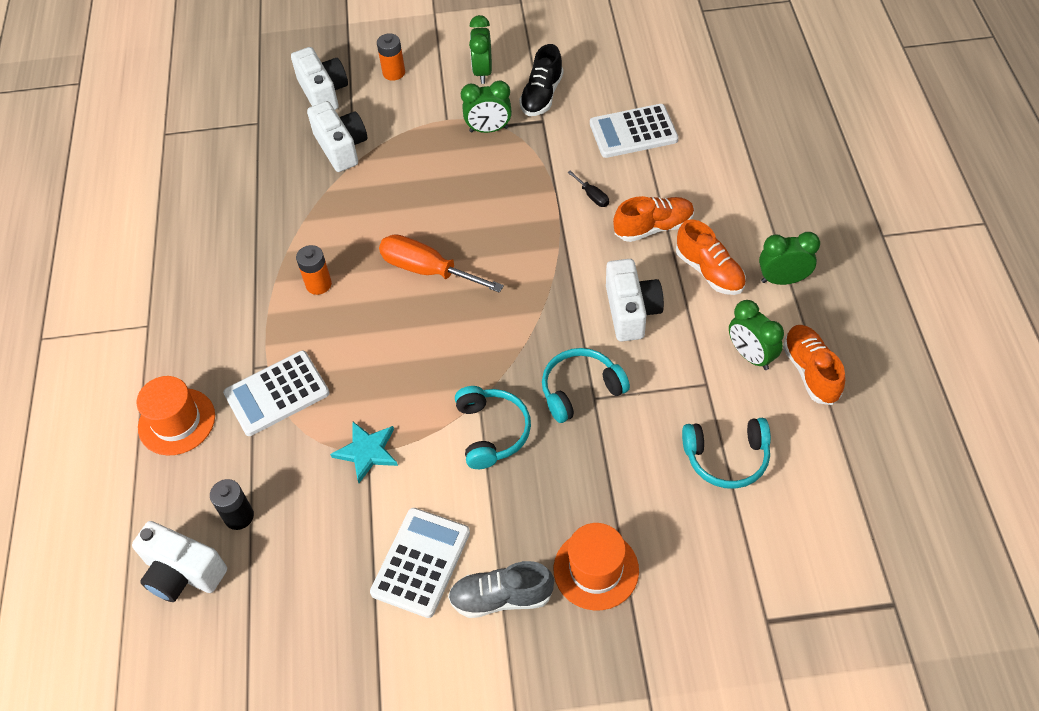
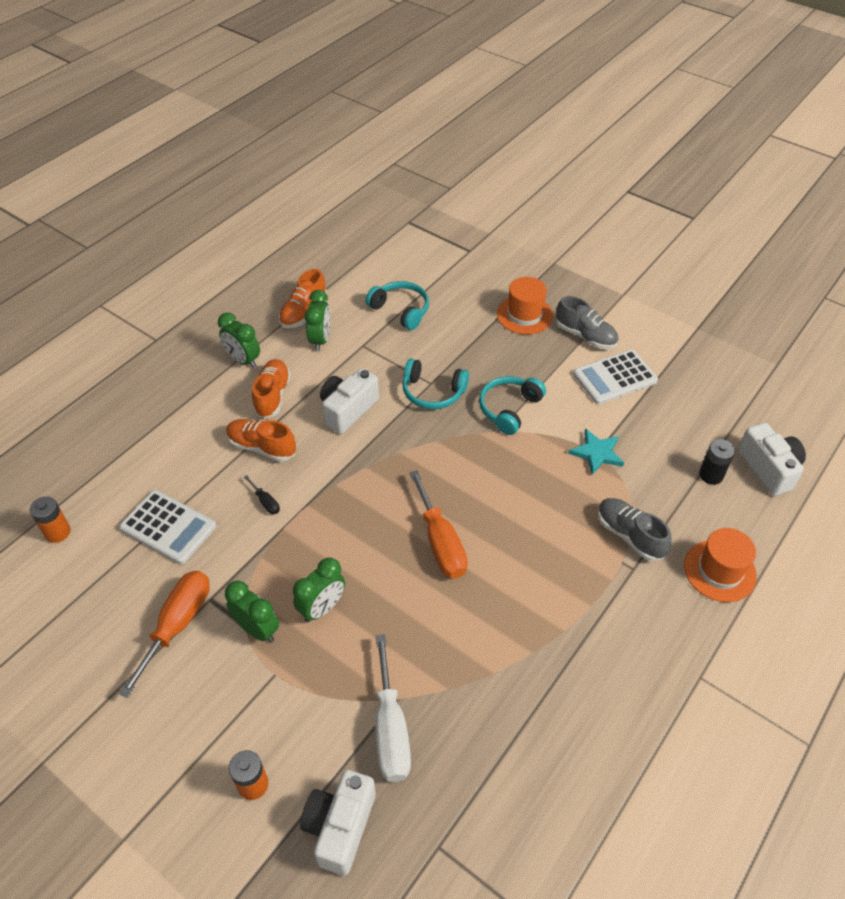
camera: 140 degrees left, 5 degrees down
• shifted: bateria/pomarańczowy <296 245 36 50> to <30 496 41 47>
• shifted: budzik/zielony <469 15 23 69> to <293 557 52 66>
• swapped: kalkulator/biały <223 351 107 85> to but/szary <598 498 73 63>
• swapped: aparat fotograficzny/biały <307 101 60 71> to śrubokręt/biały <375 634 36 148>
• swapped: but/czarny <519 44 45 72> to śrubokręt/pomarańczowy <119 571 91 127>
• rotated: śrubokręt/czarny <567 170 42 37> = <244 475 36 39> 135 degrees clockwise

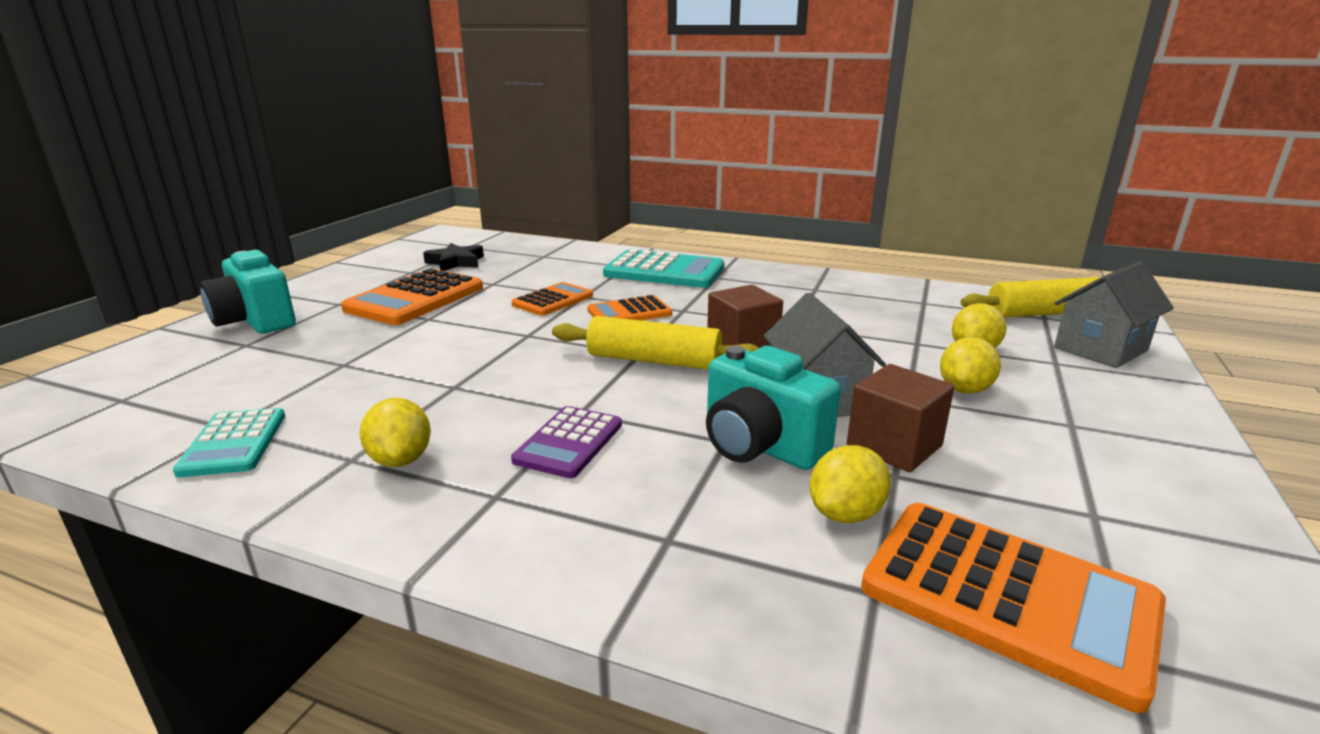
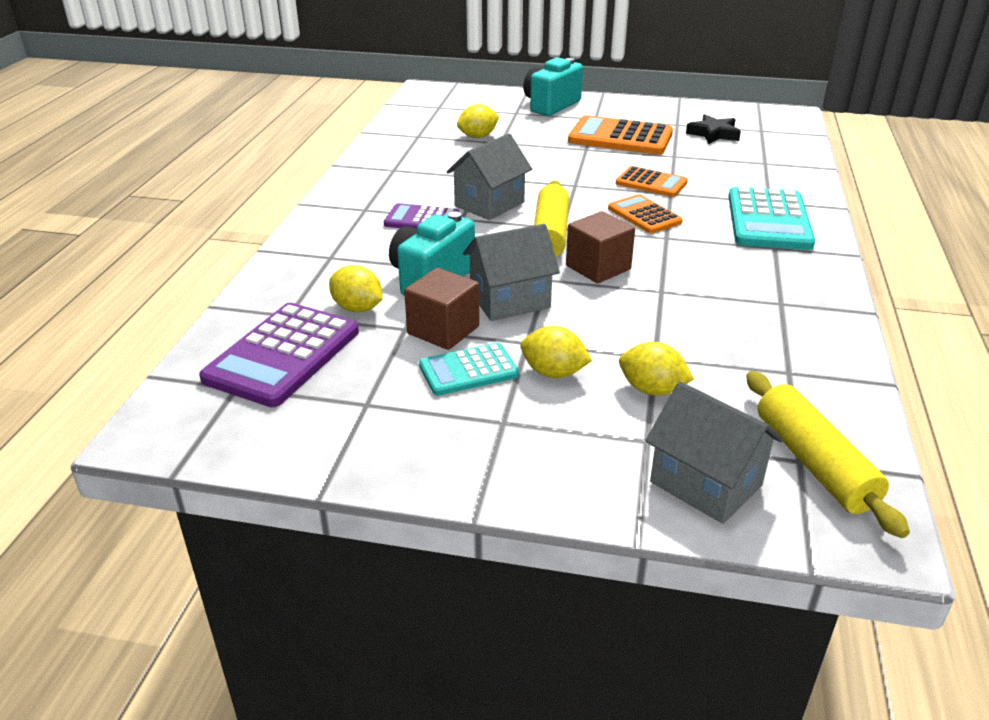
camera: 80 degrees right, 10 degrees up
• new: domek/szary <447 133 85 87>
• shifted: kalkulator/turkusowy <173 408 112 69> to <419 343 100 53>
• shifted: cytryna/żółty <359 398 72 69> to <457 104 42 34>
• repainted: kalkulator/pomarańczowy <861 503 305 210> to kalkulator/fioletowy <199 303 160 104>

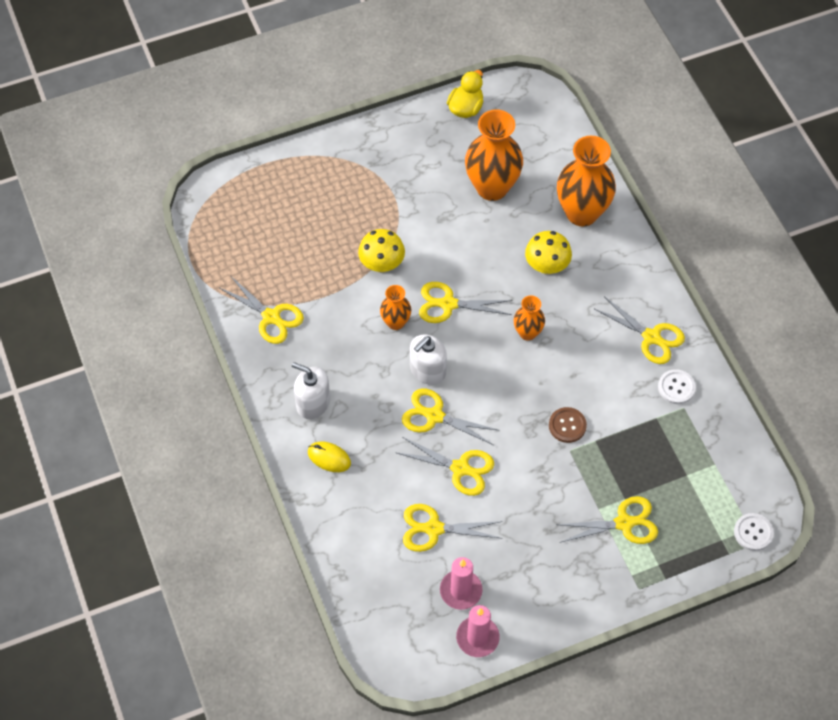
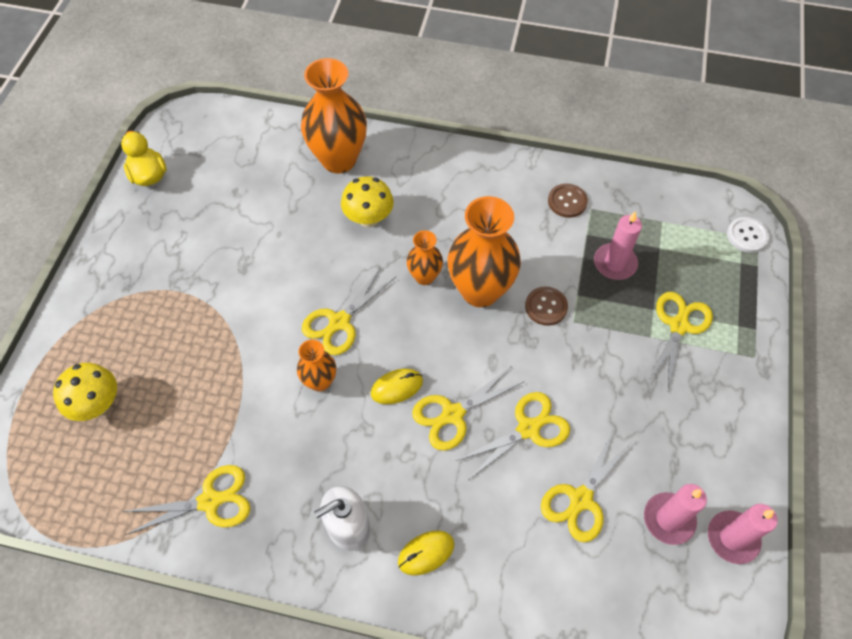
camera: 55 degrees left, 0 degrees up
• gone: nożyczki/żółty <595 296 90 68>
• new: świeca/różowy <594 211 48 69>
• shifted: grzyb/żółty <358 229 47 44> to <53 363 64 58>
• shifted: wazon/pomarańczowy <465 109 58 92> to <448 196 73 111>
• swapped: dozownik mydła/biały <410 334 37 51> to myszka/żółty <371 369 52 35>
• repainted: guzik/biały <658 369 38 35> to guzik/brązowy <548 184 40 34>

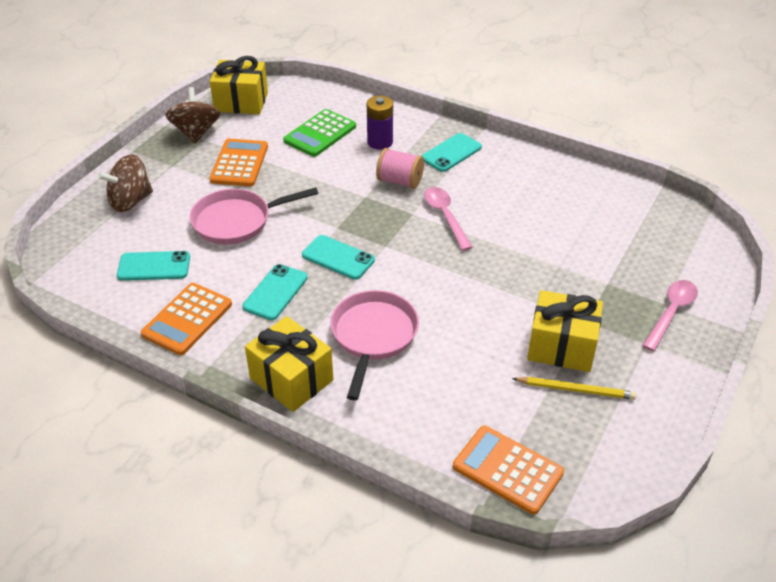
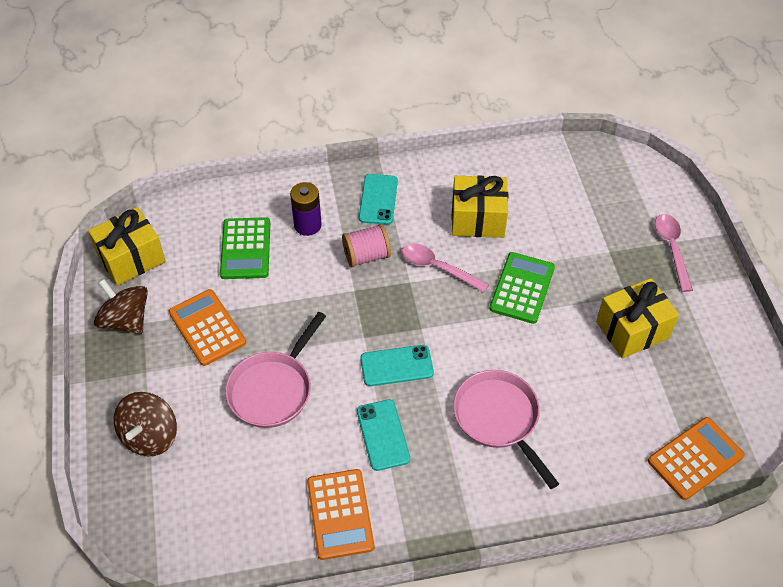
camera: 40 degrees left, 10 degrees up
• gone: telefon/turkusowy <117 251 73 30>
• gone: ołówek/żółty <512 377 125 23>
• new: kalkulator/zielony <489 252 66 72>
• shifted: prezent/żółty <245 316 88 96> to <451 176 57 62>
• rotated: kalkulator/pomarańczowy <453 425 111 90> = <648 417 97 83> 150 degrees clockwise

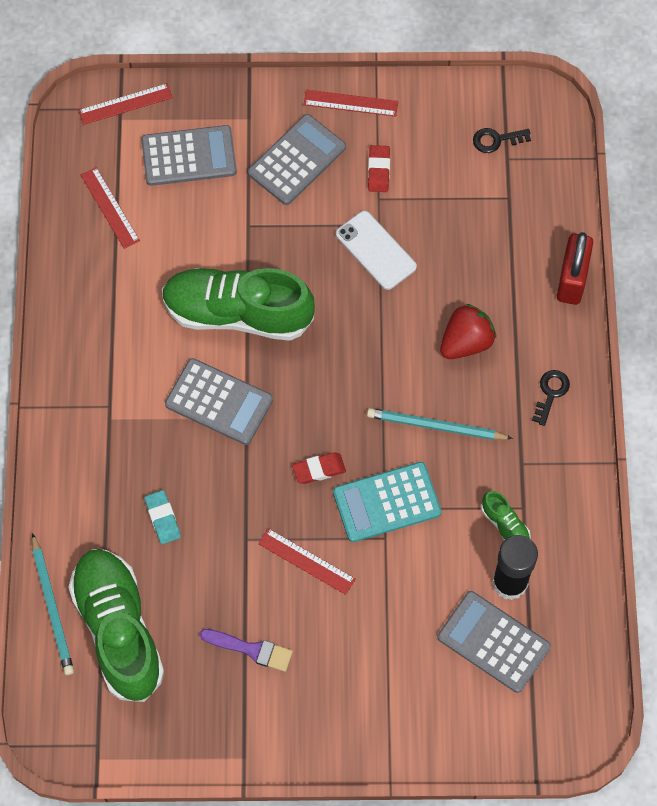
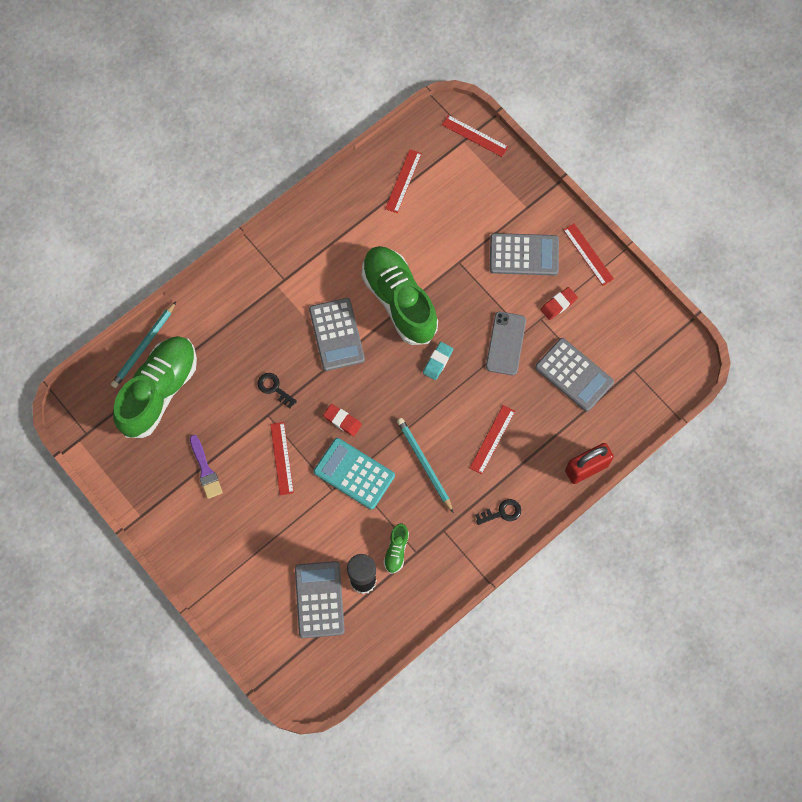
camera: 50 degrees right, 5 degrees up
• shifted: kalkulator/szary <141 125 96 61> to <535 338 79 74>
• shifted: gumka do mazania/turkusowy <144 490 37 54> to <423 342 30 38>
• shifted: klucz/czarny <473 128 58 25> to <257 373 40 35>
• swapped: truskawka/czerwony <440 304 56 55> to linijka/czerwony <470 405 45 70>
• repainted: telefon/biały <336 211 81 79> to telefon/szary <486 312 40 63>

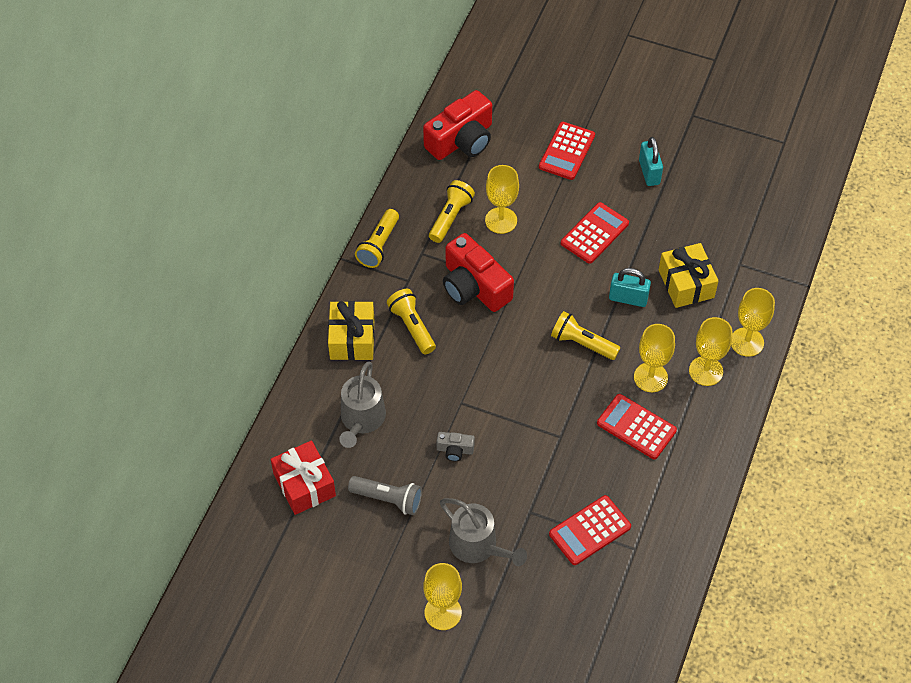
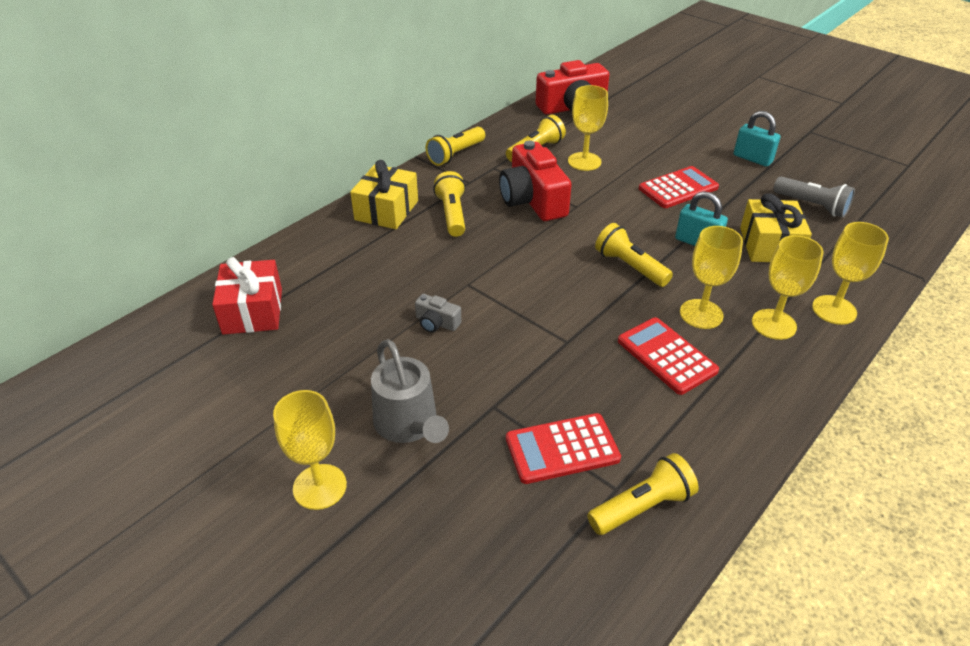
camera: 20 degrees right, 15 degrees down
• gone: konewka/szary <339 361 47 87>
• gone: kalkulator/czerwony <539 122 56 58>
• new: latarka/żółty <587 453 112 82>
• shifted: latarka/szary <348 476 74 39> to <773 176 82 42>
• rotated: kłódka/turkusowy <639 137 24 49> = <734 111 46 56> 60 degrees counterclockwise

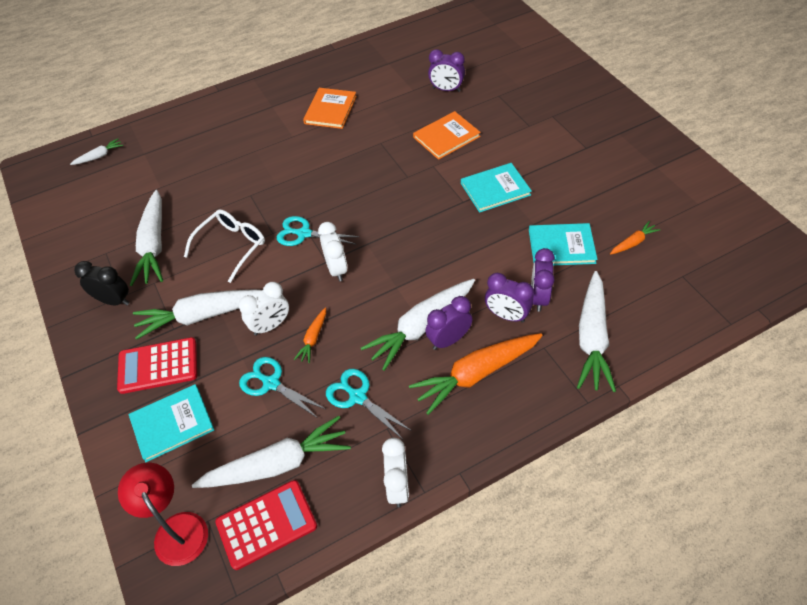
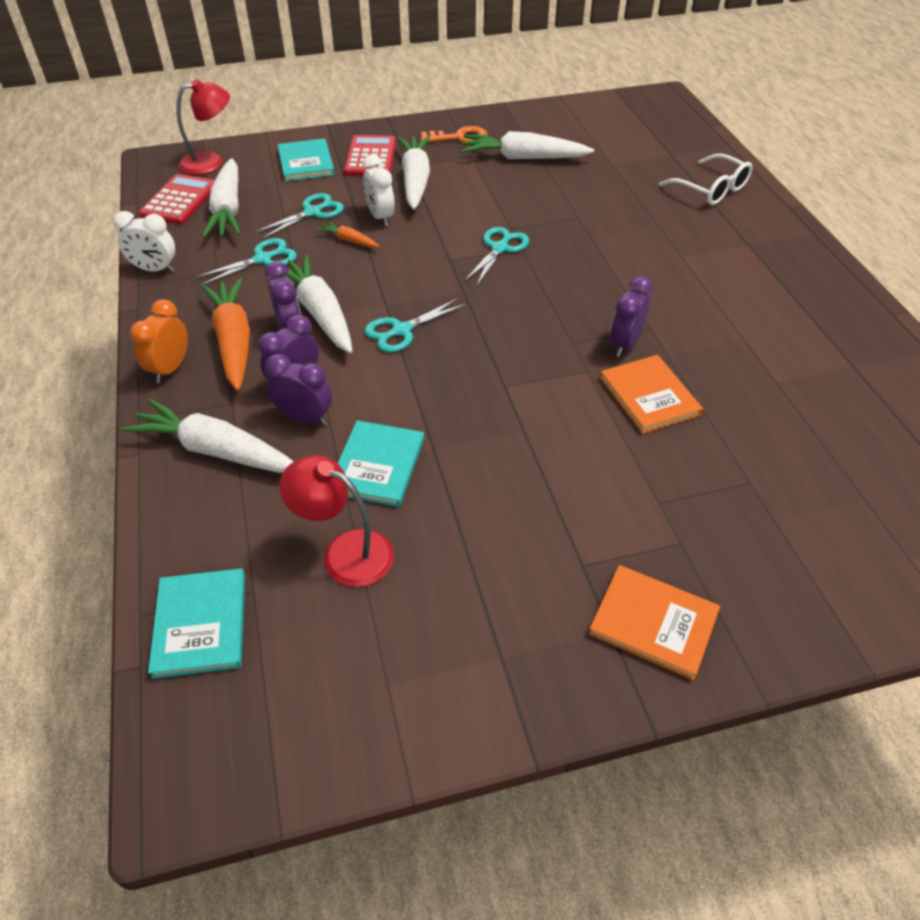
camera: 100 degrees right, 5 degrees down
• gone: marchewka/biały <70 139 53 26>
• gone: budzik/biały <318 222 29 59>
• new: budzik/pomarańczowy <130 299 58 84>
• new: nożyczki/turkusowy <364 298 103 55>
• shifted: okulary/biały <184 209 81 74> to <659 154 94 51>
• shifted: książka/pomarańczowy <303 88 54 41> to <588 565 132 115>
• shifted: budzik/fioletowy <428 49 37 43> to <610 276 43 81>
• shifted: książka/turkusowy <461 163 71 50> to <148 568 97 111>
• swapped: budzik/czarny <74 261 55 44> to klucz/pomarańczowy <421 126 67 16>
• swapped: marchewka/pomarańczowy <610 221 50 33> to lampka/czerwony <279 455 115 132>
• rotated: kalkulator/czerwony <215 480 102 90> = <139 174 76 51> 150 degrees counterclockwise

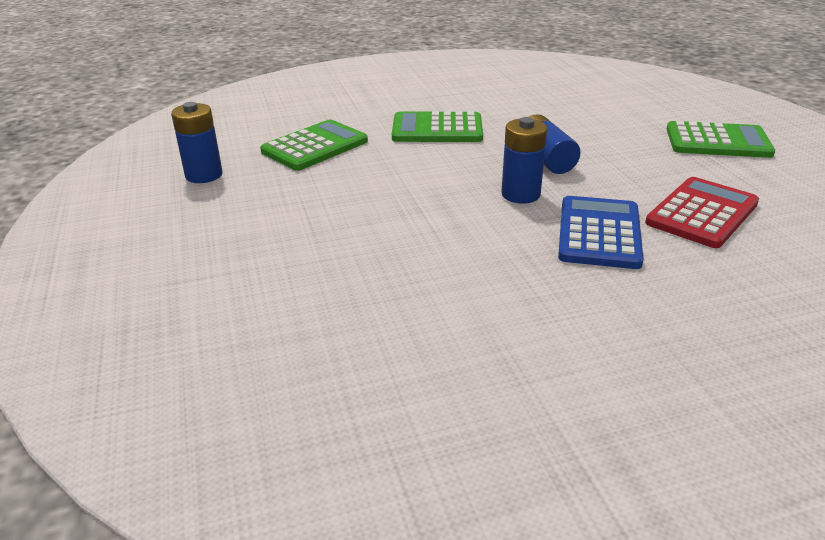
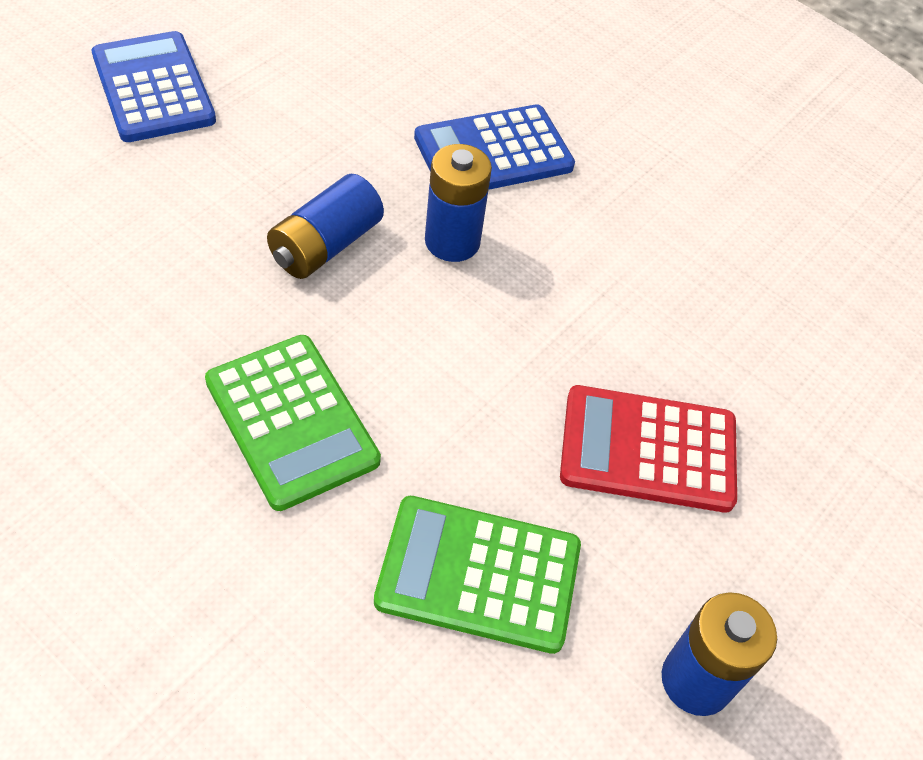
camera: 130 degrees left, 20 degrees up
• shifted: kalkulator/czerwony <645 177 114 71> to <560 385 177 127>
• repainted: kalkulator/zielony <667 121 108 37> to kalkulator/niebieski <92 31 124 111>

